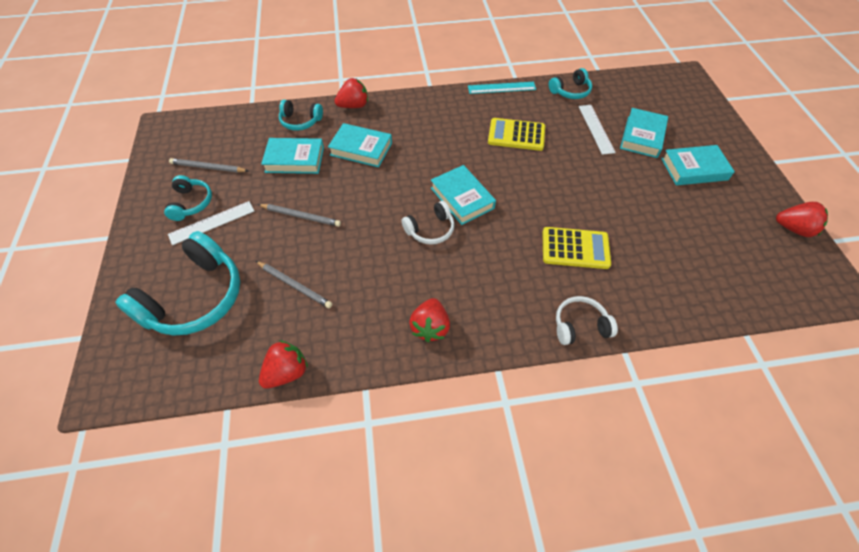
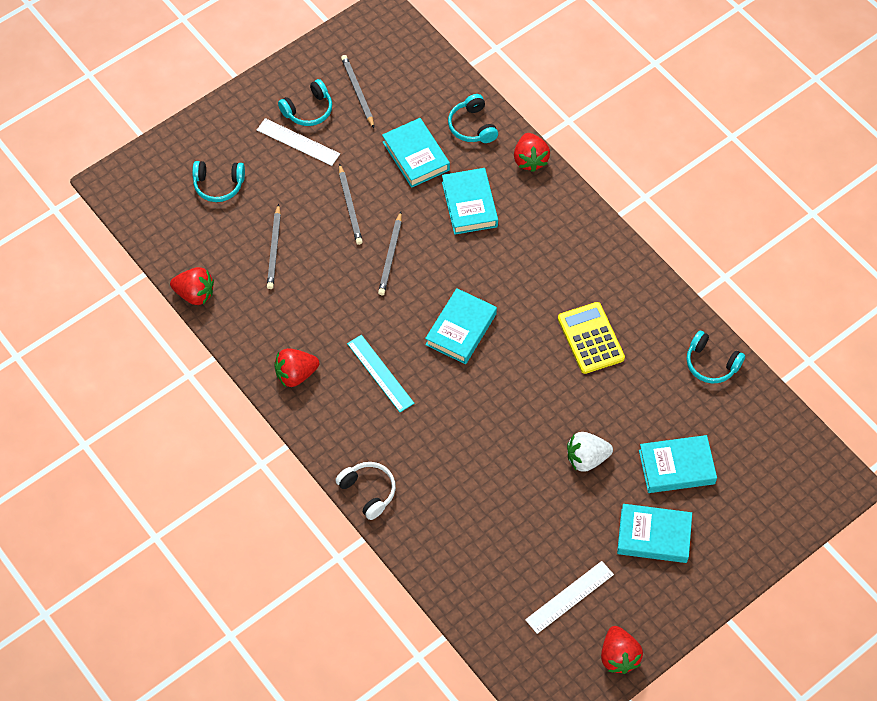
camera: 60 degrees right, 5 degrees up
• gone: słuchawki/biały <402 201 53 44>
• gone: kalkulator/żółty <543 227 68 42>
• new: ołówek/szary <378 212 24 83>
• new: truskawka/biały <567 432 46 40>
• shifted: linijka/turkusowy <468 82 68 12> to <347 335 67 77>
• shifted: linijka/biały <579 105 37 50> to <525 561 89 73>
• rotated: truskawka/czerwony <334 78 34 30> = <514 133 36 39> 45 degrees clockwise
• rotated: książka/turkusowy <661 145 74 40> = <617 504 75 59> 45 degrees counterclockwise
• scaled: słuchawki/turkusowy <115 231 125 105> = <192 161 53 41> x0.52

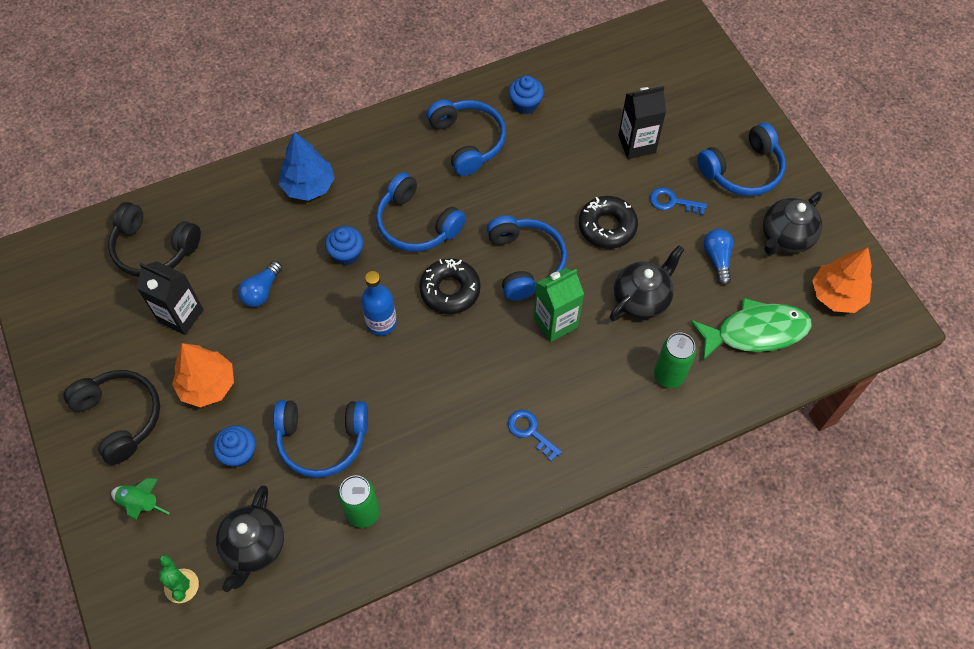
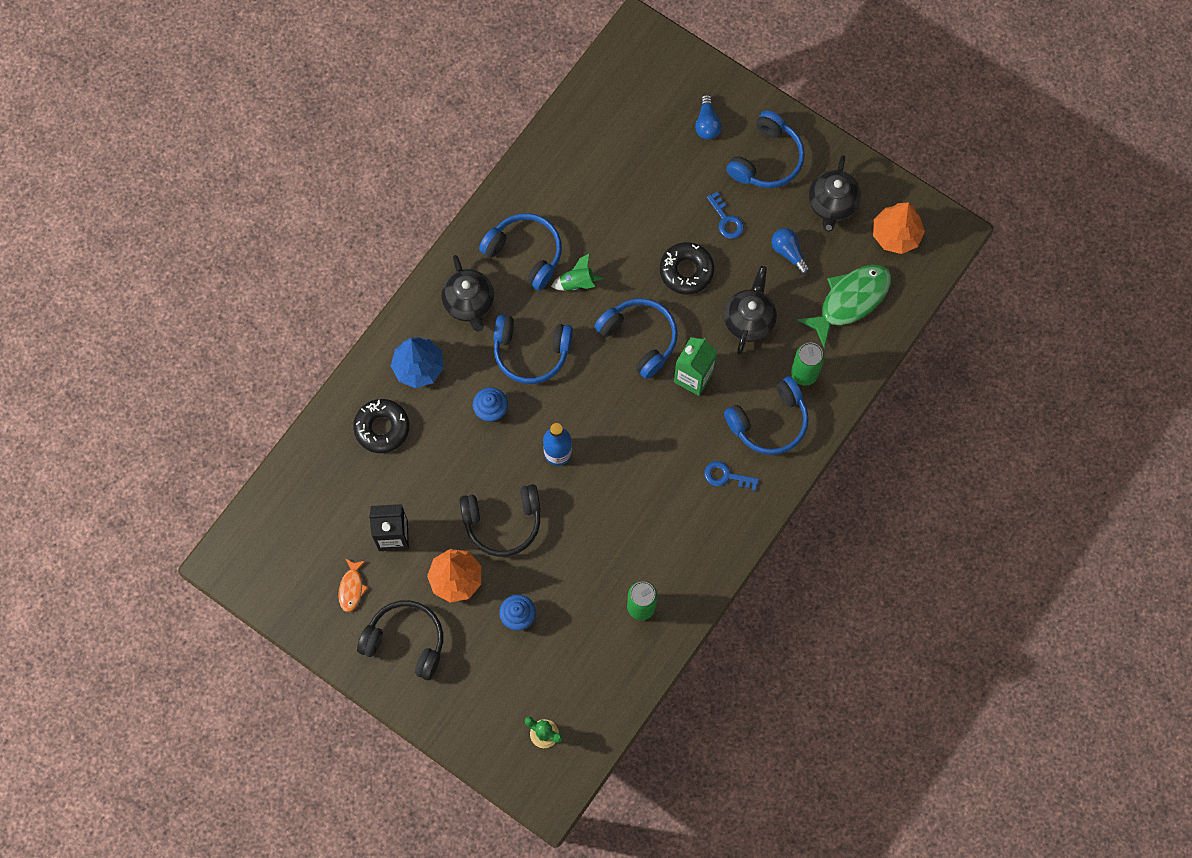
camera: 30 degrees left, 10 degrees up
• gone: muffinka/niebieski <509 75 35 39>
• gone: karton mleka/czarny <618 86 48 73>
• new: ryba/pomarańczowy <338 558 30 54>
• shifted: słuchawki/czarny <108 202 93 75> to <459 484 82 73>
• shifted: rakieta/zielony <111 478 59 42> to <551 253 53 38>
• shifted: imbryk/czarny <216 485 68 107> to <441 255 53 77>
• shifted: żarówka/niebieski <238 261 44 46> to <695 94 26 46>
• shifted: słuchawki/niebieski <273 400 95 78> to <724 376 85 79>
• shifted: donut/czarny <419 258 62 56> to <353 399 56 54>
• rotated: klucz/niebieski <650 187 57 28> = <707 191 37 48> 105 degrees counterclockwise

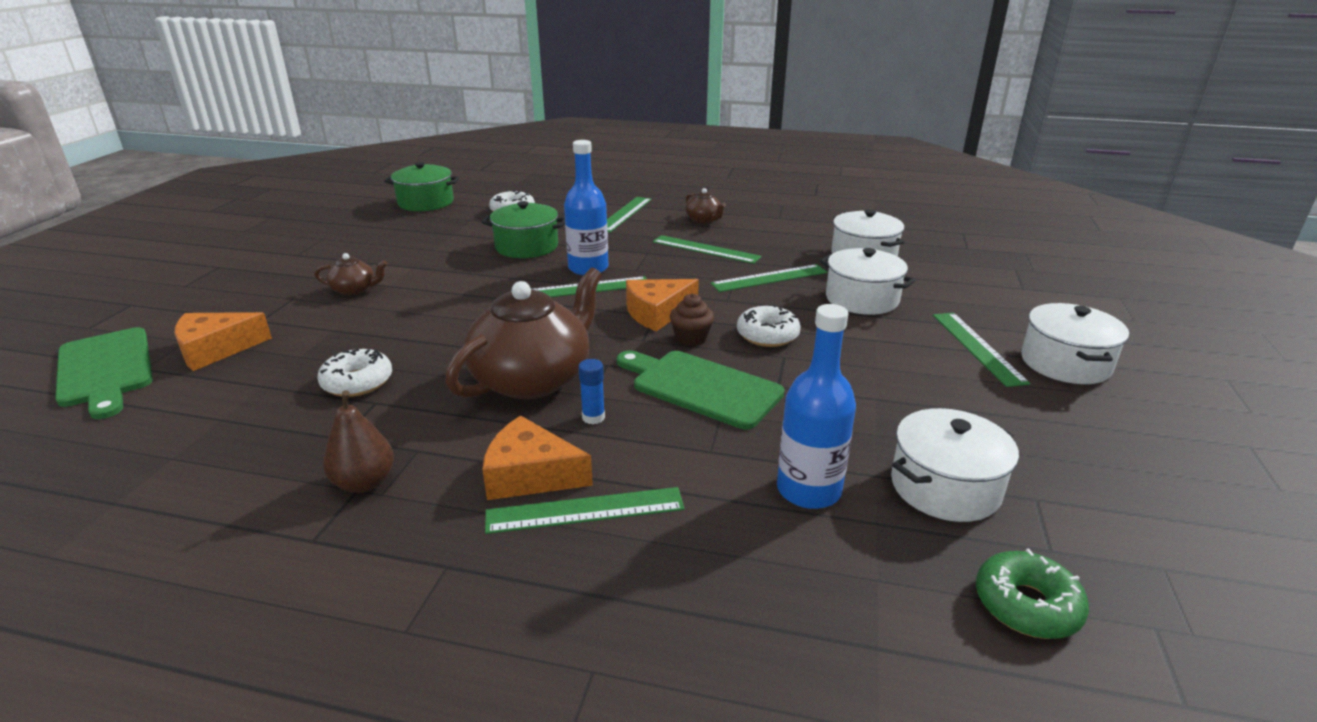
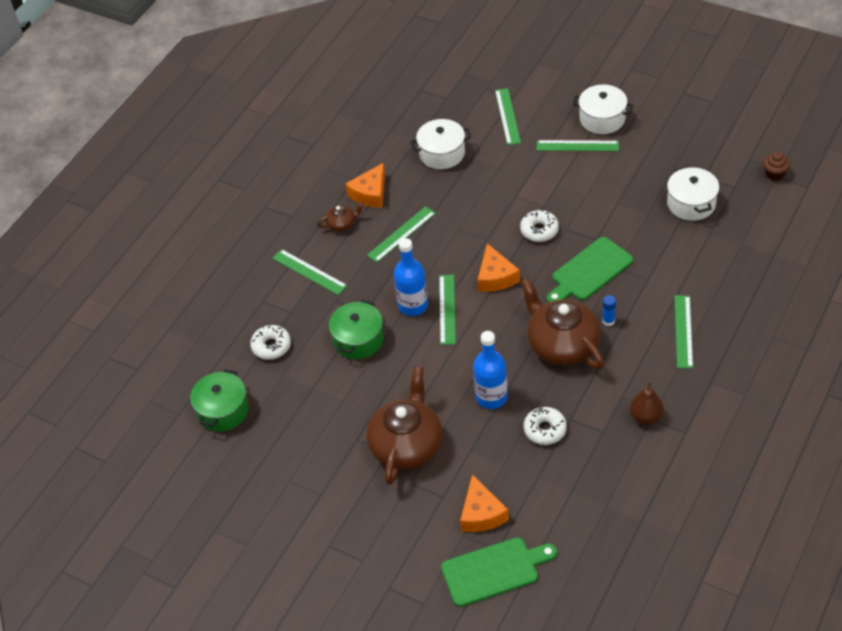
camera: 70 degrees left, 20 degrees up
• gone: garnek/biały <820 248 96 67>
• gone: donut/zielony <976 549 113 90>
• shifted: ser/pomarańczowy <482 416 111 84> to <345 163 40 45>
• shifted: muffinka/brązowy <670 293 44 53> to <763 152 27 29>
• shifted: linijka/zielony <710 264 117 28> to <495 88 26 57>
• shifted: butelka/niebieski <777 304 79 205> to <473 331 35 78>
• scaled: imbryk/brązowy <315 253 72 42> = <366 366 77 119> x2.23

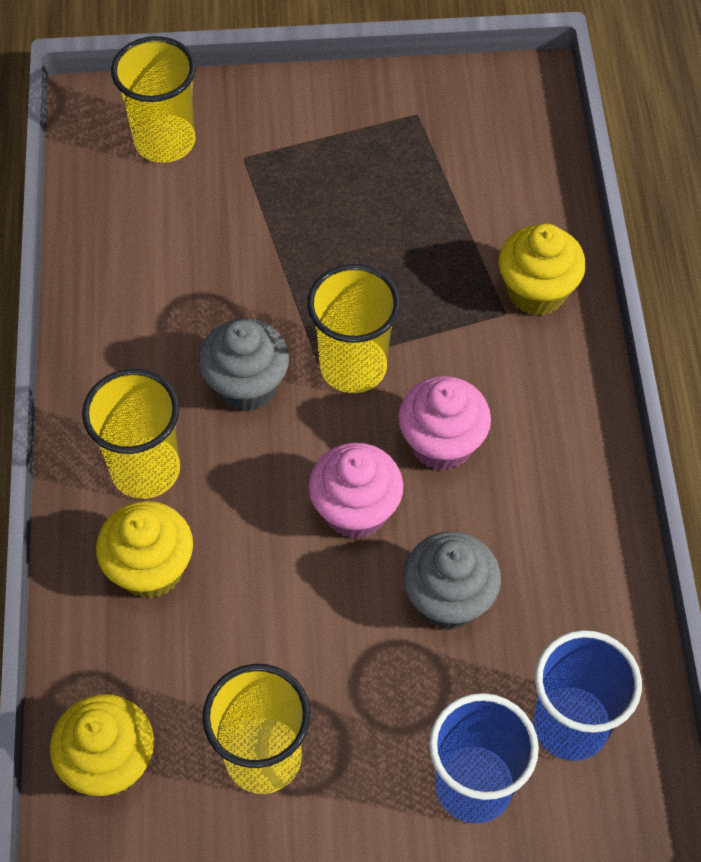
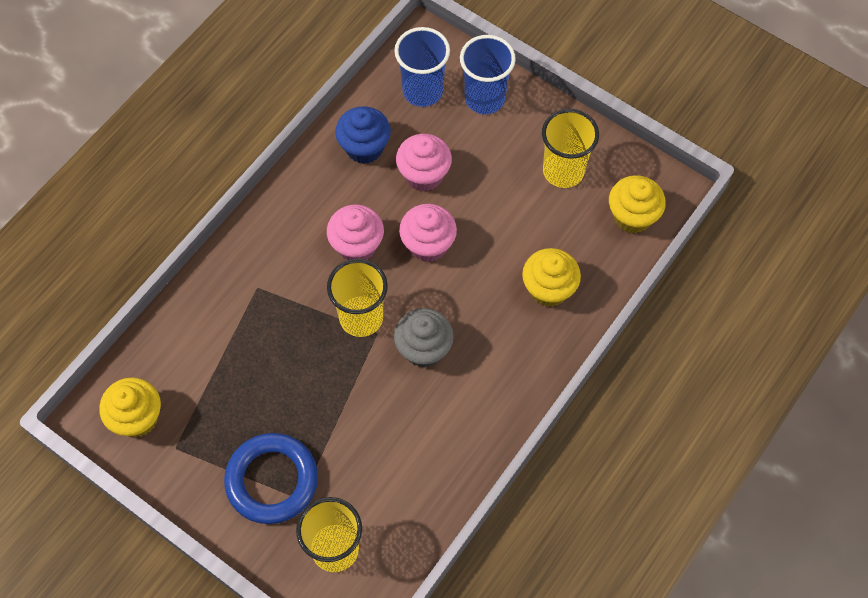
camera: 140 degrees left, 5 degrees up
• gone: szklanka/żółty <82 369 98 130>
• new: pierścień/niebieski <224 433 94 91>
• new: muffinka/niebieski <335 106 56 58>
• shifted: muffinka/żółty <498 224 88 92> to <99 377 62 60>
• repainted: muffinka/szary <403 532 98 97> to muffinka/różowy <396 134 56 57>

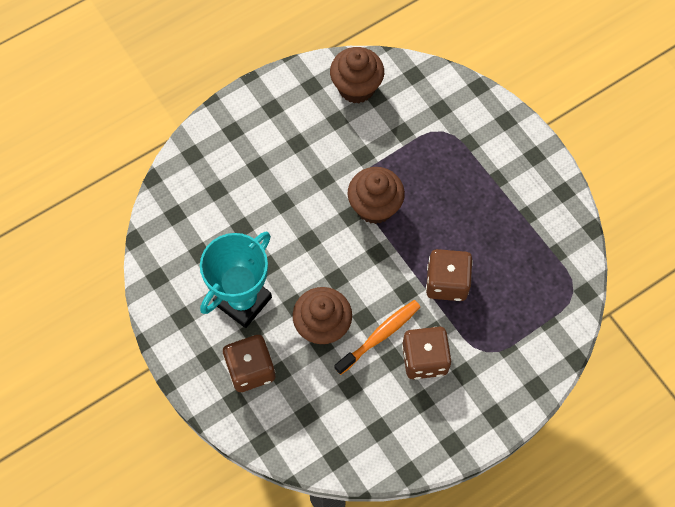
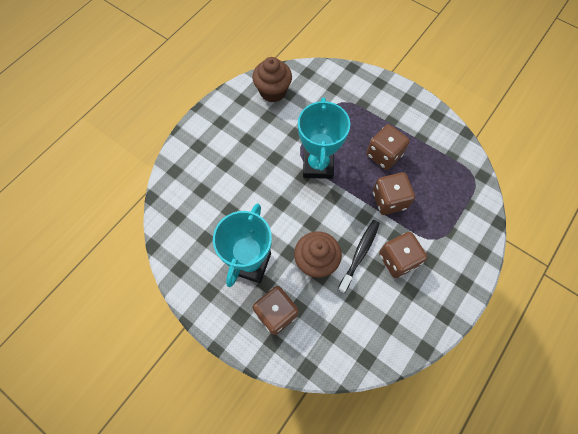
camera: 20 degrees left, 0 degrees up
• new: kostka do gry/brązowy <366 124 44 46>
• swapped: muffinka/brązowy <348 167 57 57> to puchar/turkusowy <298 97 52 82>
• repainted: szczoteczka do zębów/pomarańczowy <334 300 86 75> to szczoteczka do zębów/czarny <338 220 42 73>

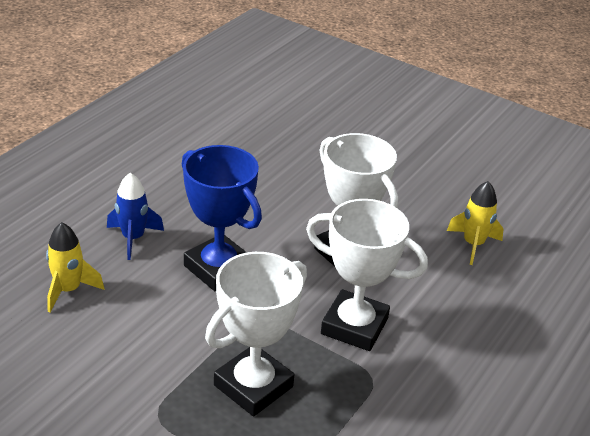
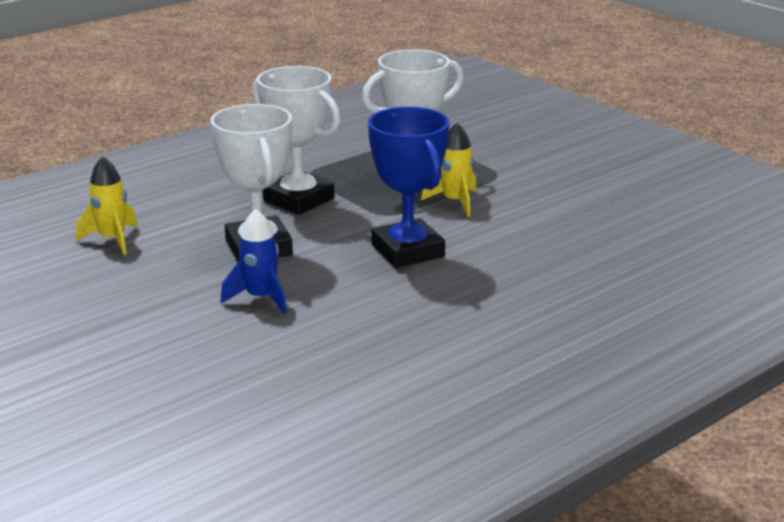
camera: 160 degrees left, 10 degrees down
• shifted: rakieta/żółty <46 222 58 90> to <421 122 56 95>
• shifted: rakieta/niebieski <107 173 57 87> to <221 209 66 105>

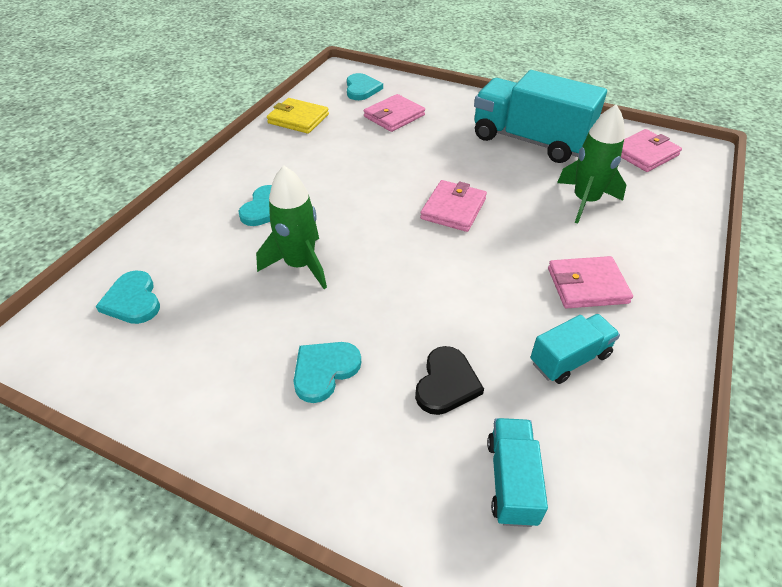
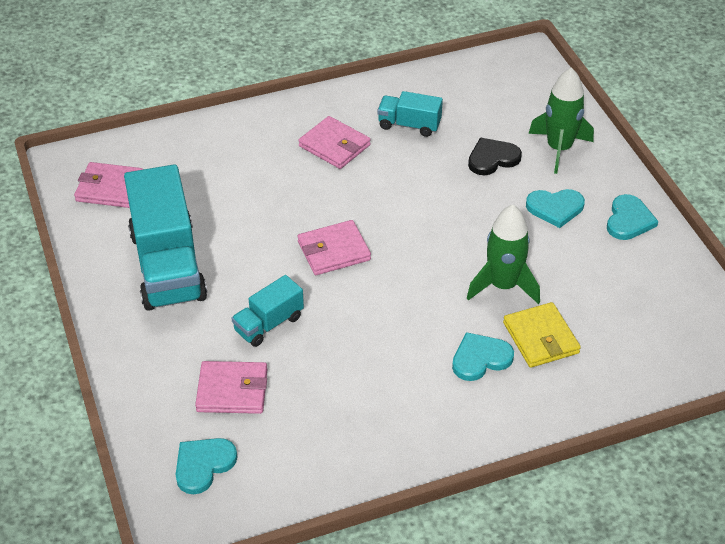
camera: 135 degrees left, 0 degrees up
• shifted: serce/turkusowy <95 271 65 53> to <607 194 51 46>
• shifted: portfel/żółty <267 98 62 36> to <503 302 78 66>
• shifted: ciężarówka/turkusowy <487 418 61 109> to <232 275 72 72>
• shifted: rakieta/zielony <557 104 69 120> to <529 68 65 106>

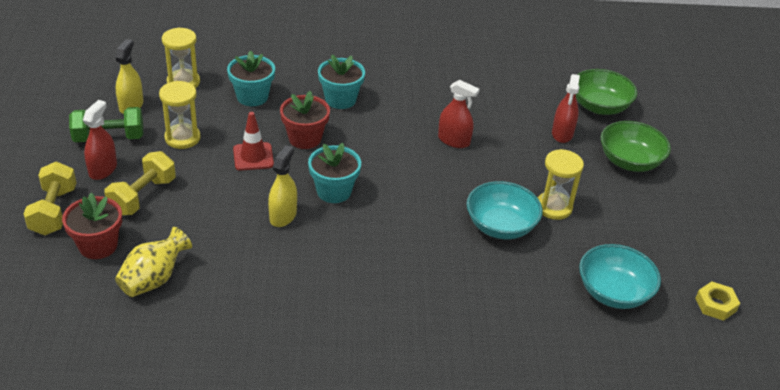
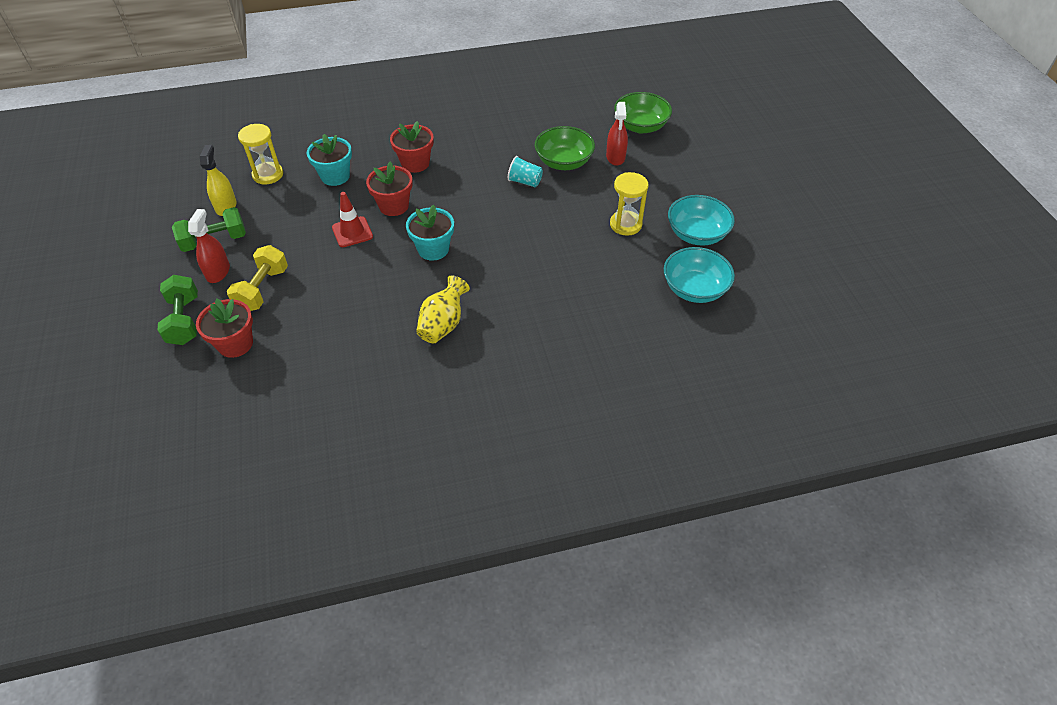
camera: 10 degrees left, 10 degrees up
• gone: klepsydra/żółty <159 81 42 68>
• gone: spryskiwacz/żółty <268 145 29 82>
• gone: nakrętka/żółty <695 282 45 39>
• shifted: wazon/żółty <115 227 77 70> to <416 275 54 69>
• shifted: miska/turkusowy <467 181 76 58> to <668 195 67 51>
• shifted: miska/zielony <601 121 70 51> to <535 126 60 44>
• swapped: spryskiwacz/czerwony <438 80 41 68> to szklanka/turkusowy <508 156 35 31>
• repainted: hantel/żółty <24 162 52 73> to hantel/zielony <157 275 41 70>
• repainted: doniczka/turkusowy <318 55 47 54> to doniczka/czerwony <390 121 44 52>

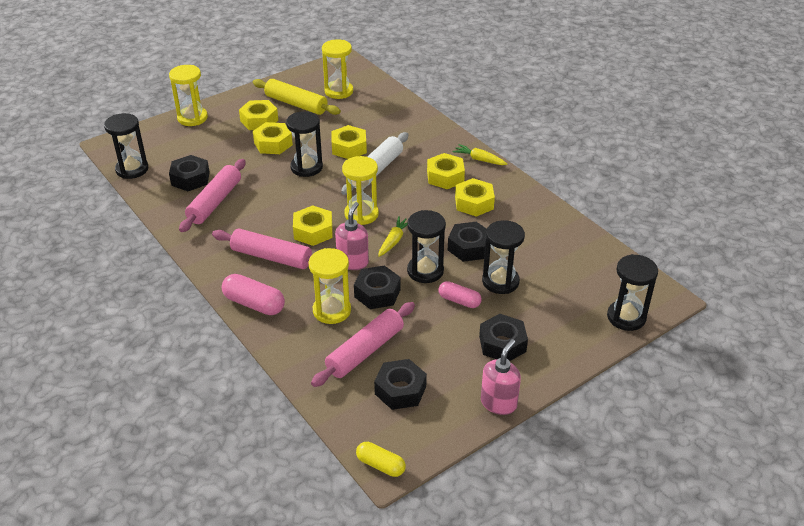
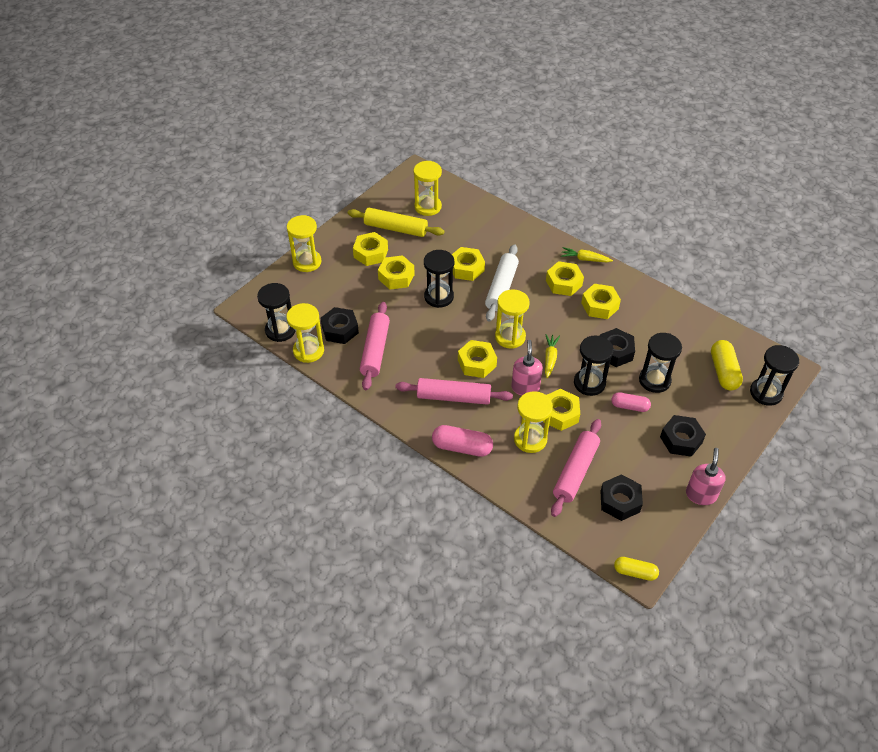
camera: 15 degrees left, 10 degrees up
• new: klepsydra/żółty <286 303 38 60>
• new: kapsułka/żółty <711 340 32 51>
• repainted: nakrętka/czarny <354 265 47 44> to nakrętka/żółty <543 389 37 42>

